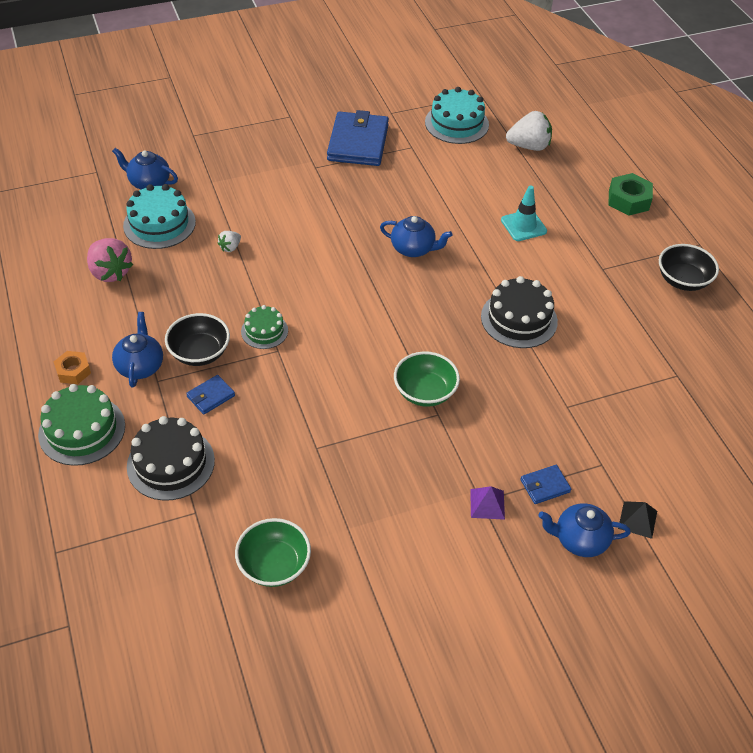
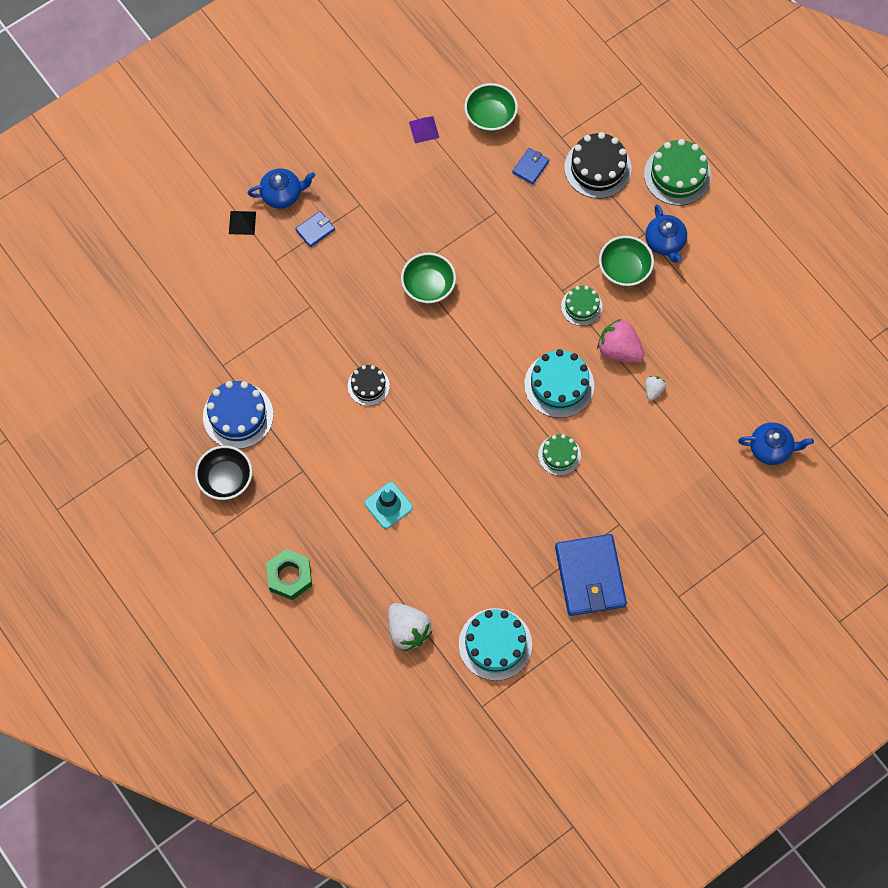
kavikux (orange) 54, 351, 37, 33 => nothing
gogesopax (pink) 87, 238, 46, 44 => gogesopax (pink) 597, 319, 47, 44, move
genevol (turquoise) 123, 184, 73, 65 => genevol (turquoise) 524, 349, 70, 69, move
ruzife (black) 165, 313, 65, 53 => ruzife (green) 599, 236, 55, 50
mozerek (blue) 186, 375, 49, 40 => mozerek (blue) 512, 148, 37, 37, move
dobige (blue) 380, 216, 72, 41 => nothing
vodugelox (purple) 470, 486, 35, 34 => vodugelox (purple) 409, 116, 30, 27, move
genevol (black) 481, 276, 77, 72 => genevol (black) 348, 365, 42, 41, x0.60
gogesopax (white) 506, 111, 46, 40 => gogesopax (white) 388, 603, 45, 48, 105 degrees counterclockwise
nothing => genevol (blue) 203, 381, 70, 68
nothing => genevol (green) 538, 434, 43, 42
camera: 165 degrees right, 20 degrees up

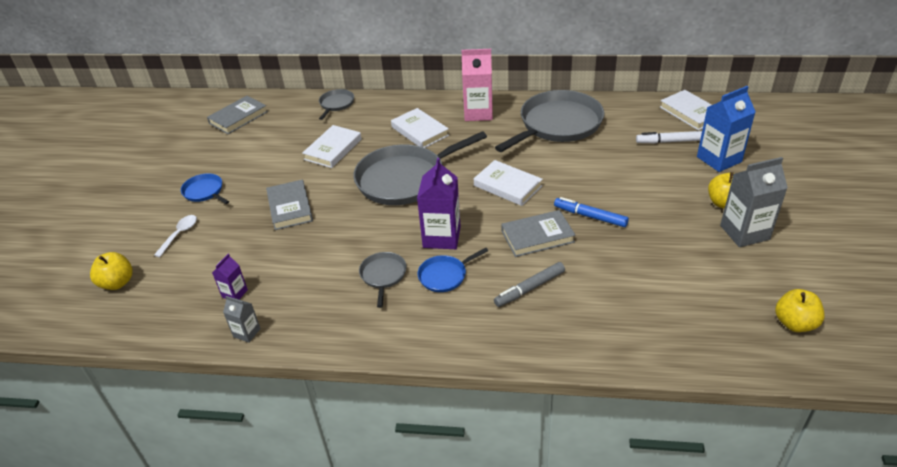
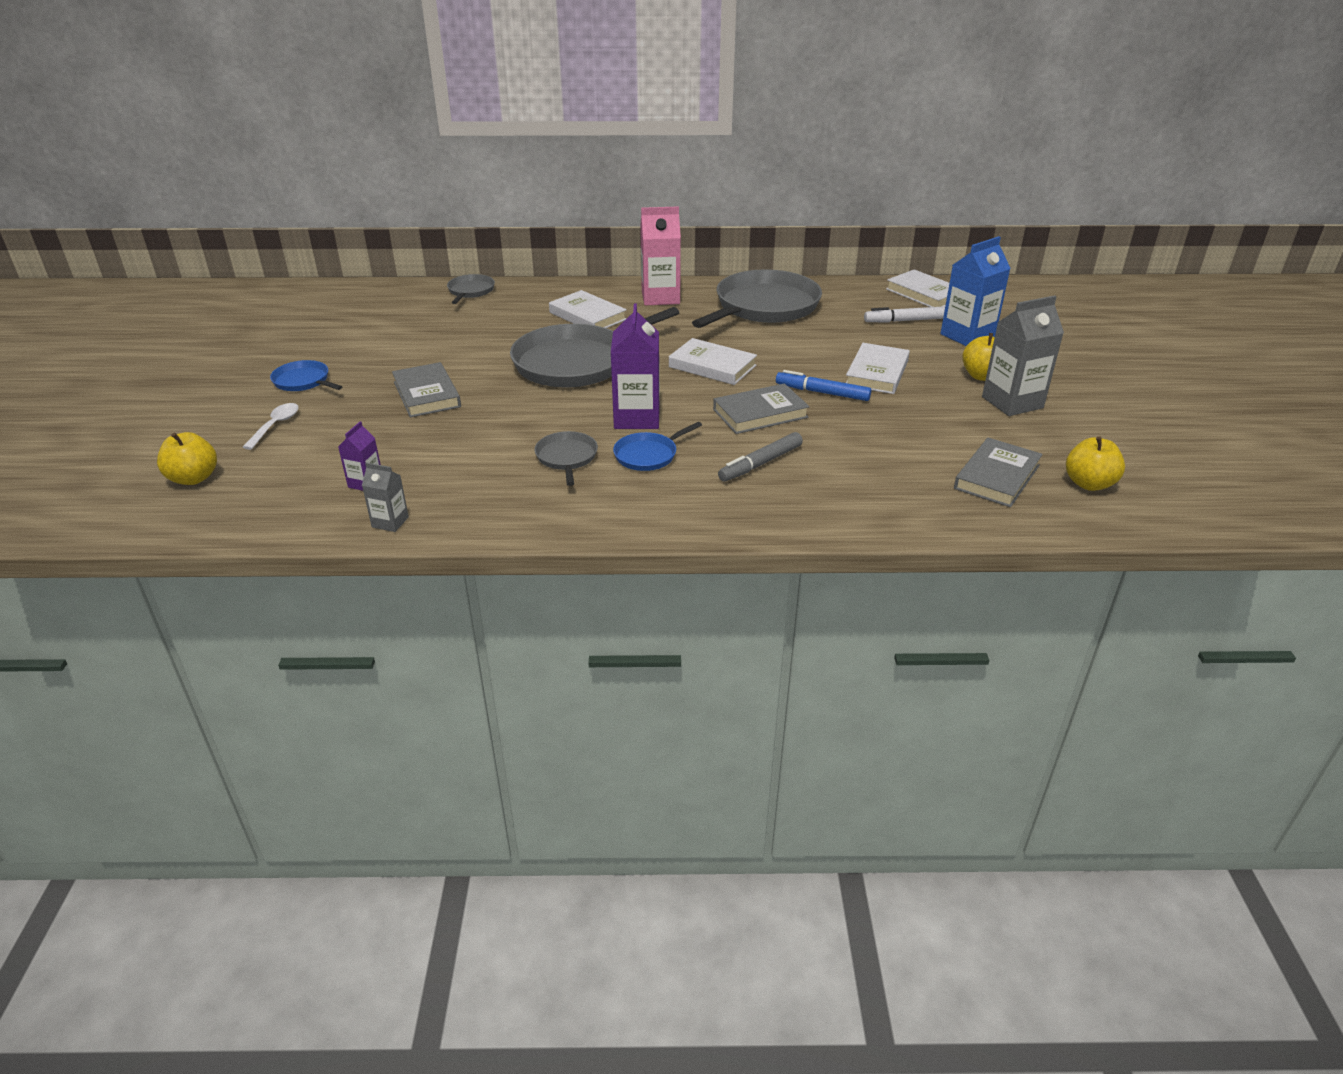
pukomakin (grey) 207, 96, 61, 38 => pukomakin (grey) 954, 438, 89, 69, move
pukomakin (white) 302, 125, 60, 43 => pukomakin (white) 846, 343, 64, 51, move
camera: 10 degrees left, 5 degrees down

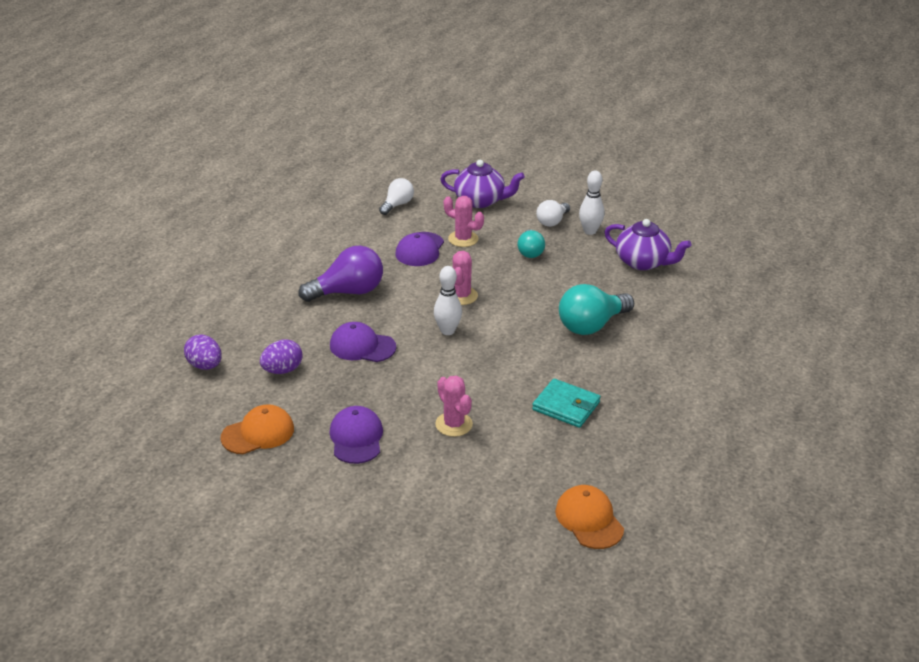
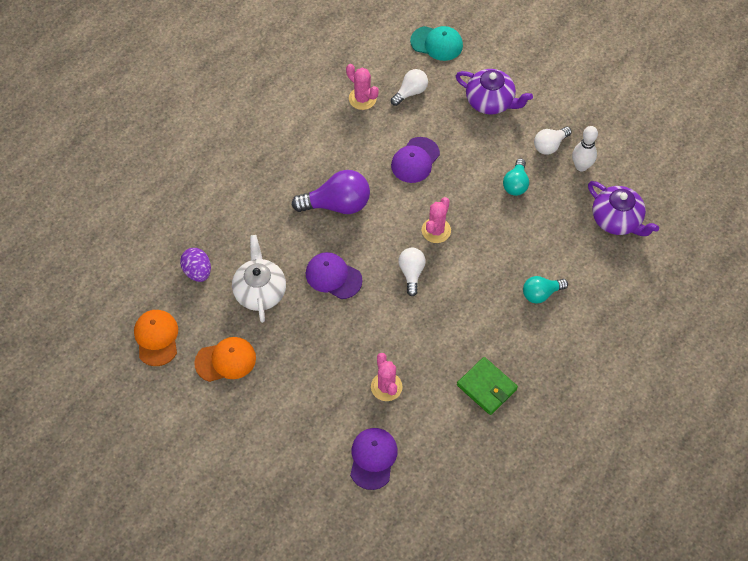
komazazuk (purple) 260, 339, 43, 35 => dobige (white) 232, 235, 54, 88
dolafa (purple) 329, 406, 54, 58 => dolafa (purple) 350, 428, 48, 62, move
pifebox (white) 434, 266, 28, 69 => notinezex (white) 398, 248, 28, 48
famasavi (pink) 444, 196, 40, 51 => famasavi (pink) 346, 64, 33, 46, move
mozerek (turquoise) 532, 378, 68, 50 => mozerek (green) 457, 357, 61, 58
dolafa (orange) 555, 485, 69, 64 => dolafa (orange) 134, 310, 44, 56, move
notinezex (turquoise) 559, 284, 75, 51 => notinezex (turquoise) 523, 276, 45, 28, x0.60
nothing => dolafa (turquoise) 410, 26, 53, 35
camera: 15 degrees right, 25 degrees up

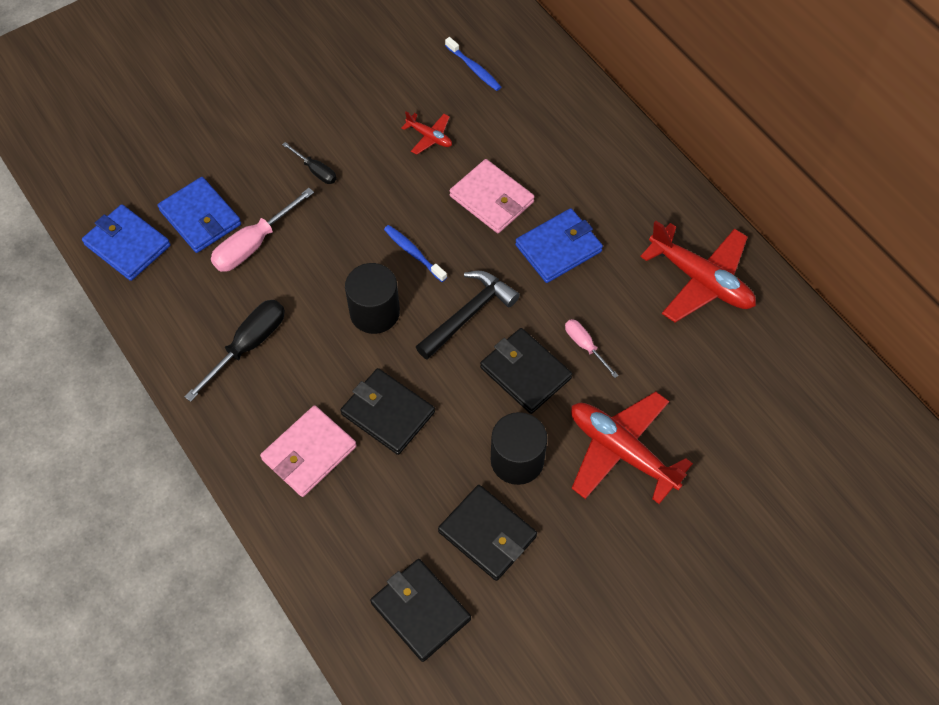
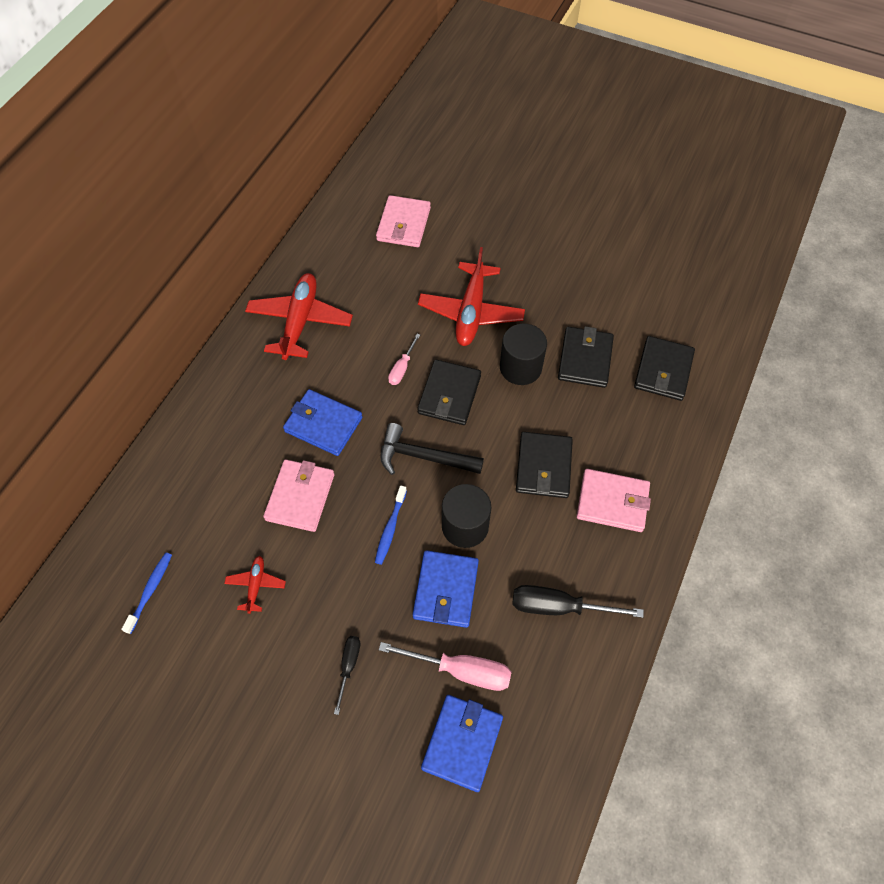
mozerek (blue) 82, 204, 89, 77 => mozerek (blue) 413, 550, 66, 78, move
nothing => mozerek (pink) 376, 195, 55, 52
camera: 120 degrees left, 0 degrees up

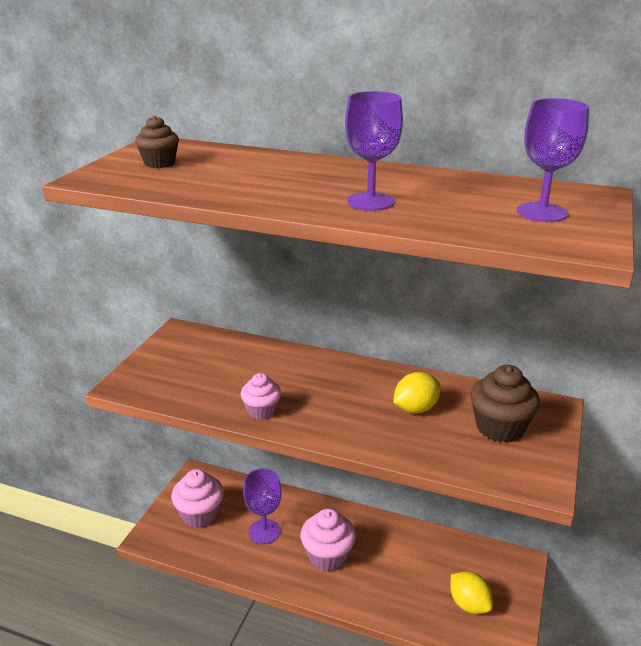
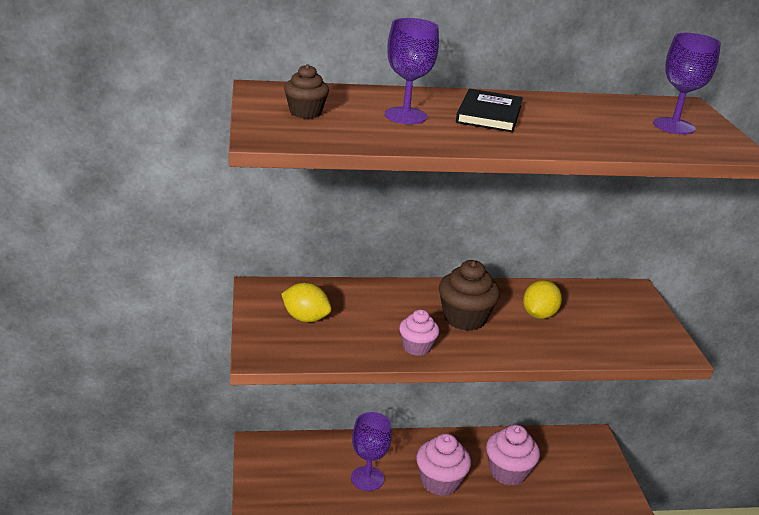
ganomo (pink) 171, 469, 53, 59 => ganomo (pink) 486, 425, 54, 61, move
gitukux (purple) 345, 91, 58, 120 => gitukux (purple) 385, 18, 54, 106, move
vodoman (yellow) 451, 571, 42, 43 => vodoman (yellow) 281, 283, 51, 39, move
ganomo (brown) 470, 365, 70, 78 => ganomo (brown) 439, 260, 61, 71, move
nothing => pukomakin (black) 456, 89, 67, 43
camera: 30 degrees left, 0 degrees up

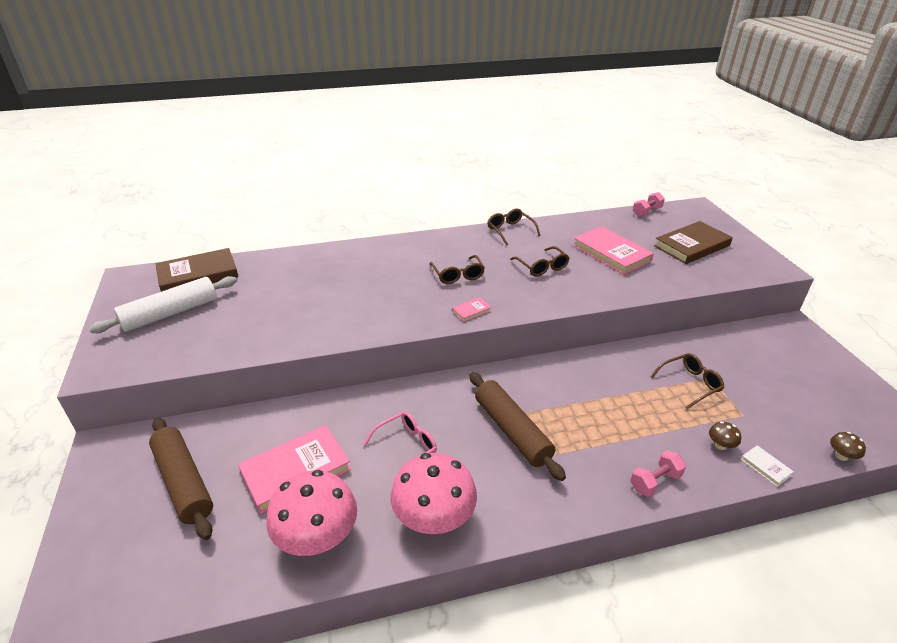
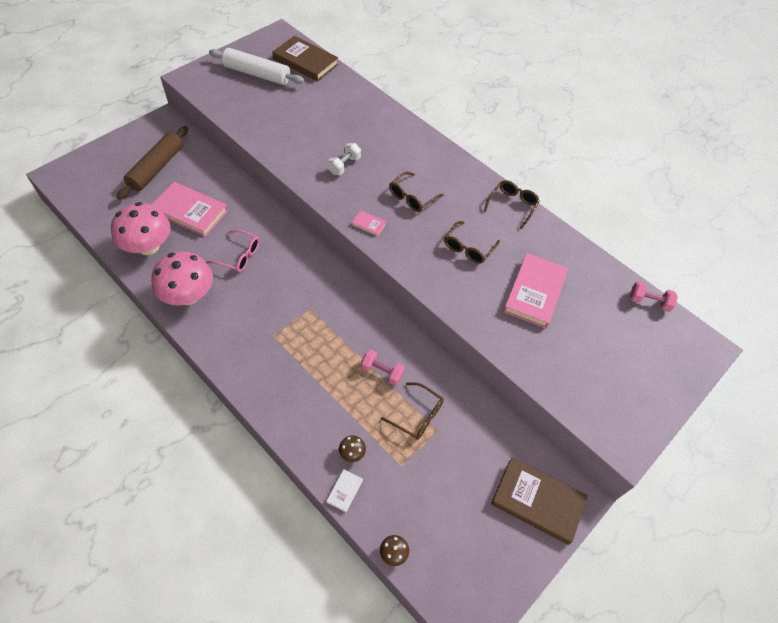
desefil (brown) 469, 372, 97, 109 => nothing
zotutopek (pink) 630, 451, 56, 46 => zotutopek (pink) 361, 349, 44, 37, move
pukomakin (brown) 654, 221, 79, 43 => pukomakin (brown) 491, 458, 97, 87, move
nothing => zotutopek (white) 328, 143, 33, 32
camera: 55 degrees right, 20 degrees up

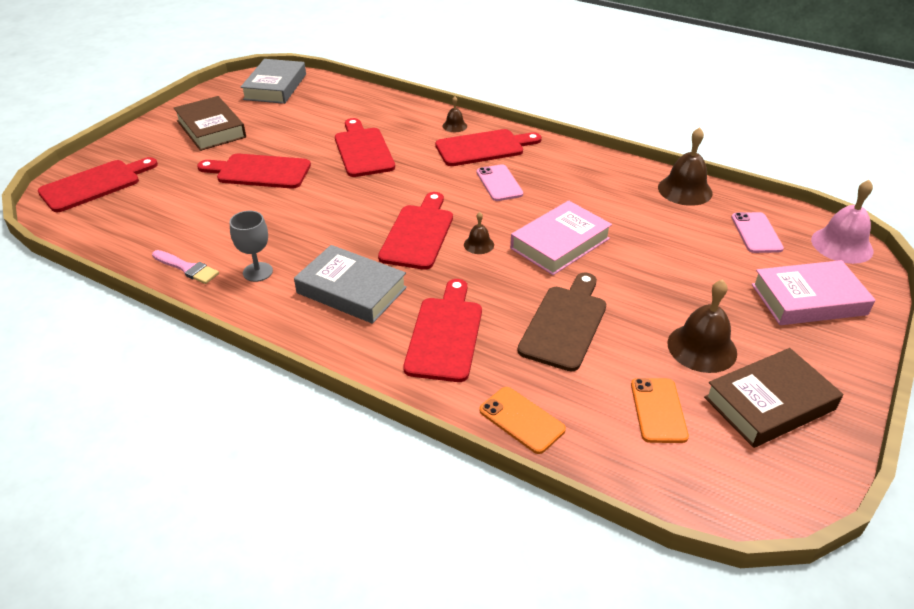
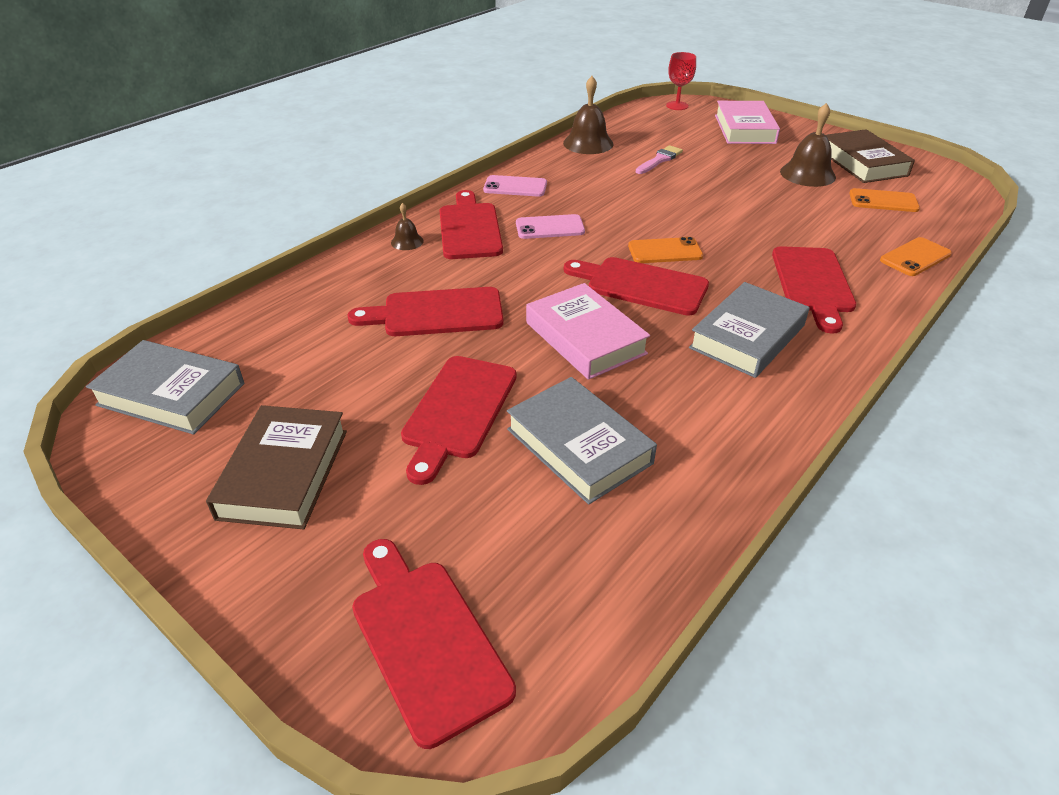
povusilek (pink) 152, 250, 67, 34 => povusilek (pink) 636, 145, 47, 29, move
pukomakin (brown) 174, 96, 72, 55 => pukomakin (brown) 206, 405, 141, 125, 60 degrees counterclockwise
gitukux (grey) 230, 211, 43, 71 => nothing
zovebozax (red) 403, 279, 79, 103 => zovebozax (red) 772, 246, 84, 87, 105 degrees counterclockwise
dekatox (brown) 464, 212, 30, 42 => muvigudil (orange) 628, 237, 75, 26
pukomakin (pink) 510, 200, 102, 75 => pukomakin (pink) 526, 283, 124, 97, move
zovebozax (brown) 517, 273, 89, 99 => nothing
muvigudil (pink) 731, 212, 53, 41 => muvigudil (pink) 483, 175, 64, 22, move
dekatox (pink) 811, 180, 63, 84 => gitukux (red) 666, 52, 30, 58
nothing => pukomakin (grey) 507, 377, 150, 128
camera: 80 degrees left, 0 degrees up

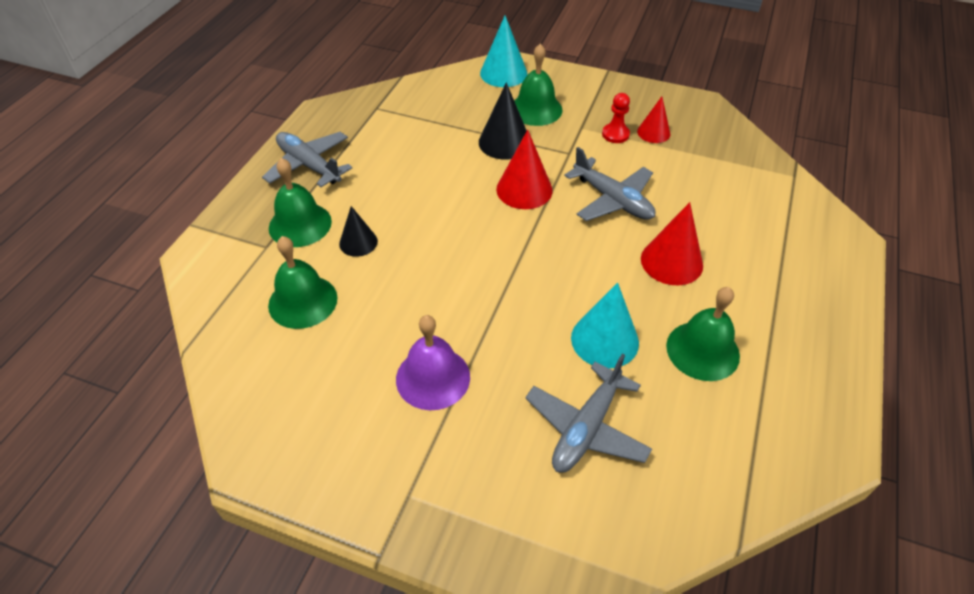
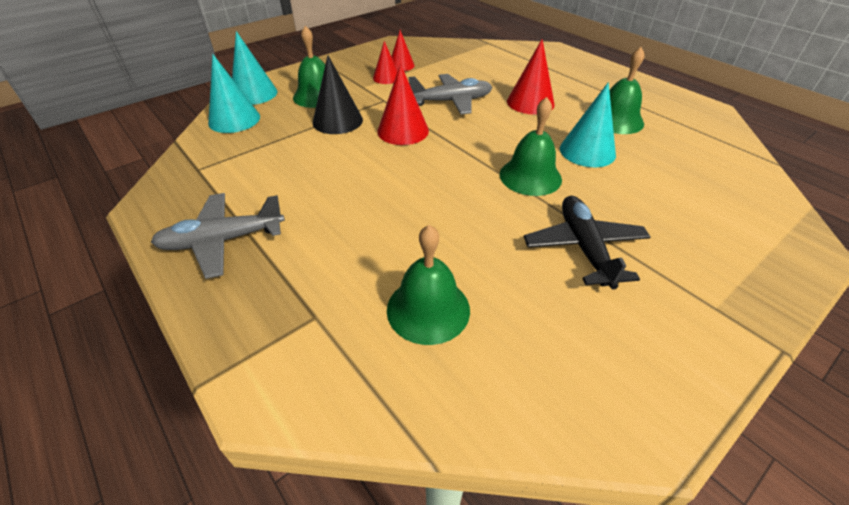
dekatox (green) 269, 158, 63, 89 => dekatox (green) 499, 97, 63, 99, move
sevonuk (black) 339, 206, 39, 51 => nothing
dekatox (purple) 396, 315, 74, 95 => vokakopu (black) 524, 196, 127, 94
vokakopu (grey) 525, 353, 127, 120 => nothing
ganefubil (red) 602, 93, 28, 50 => sevonuk (red) 373, 41, 25, 43
nothing => sevonuk (turquoise) 208, 54, 52, 79
camera: 60 degrees left, 5 degrees down

